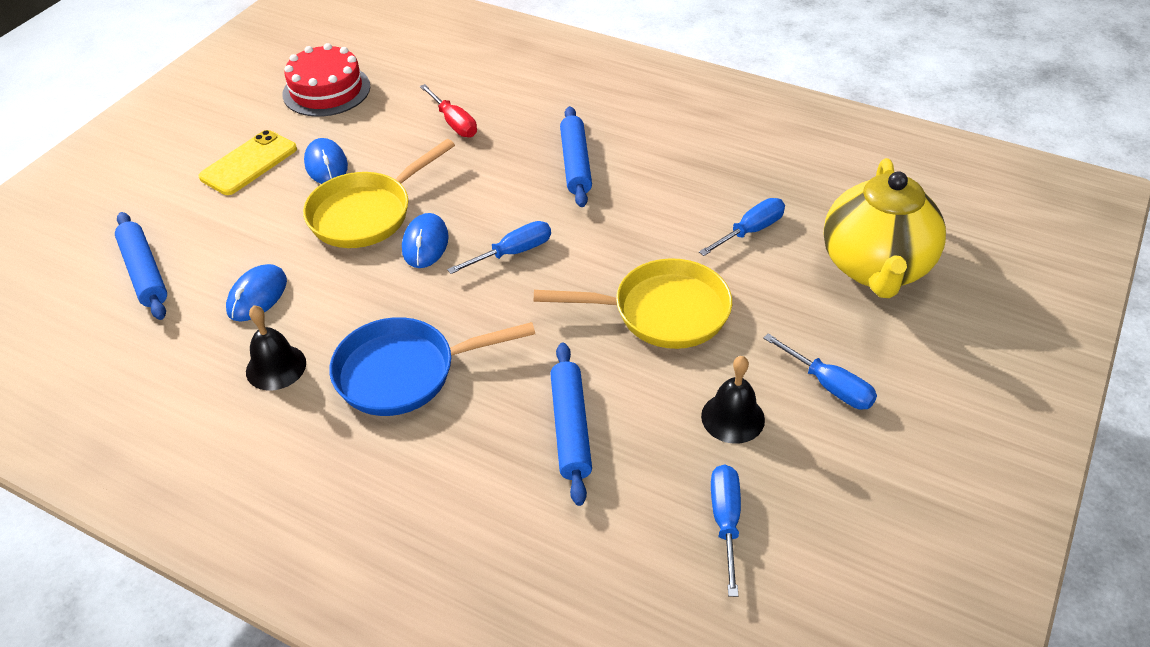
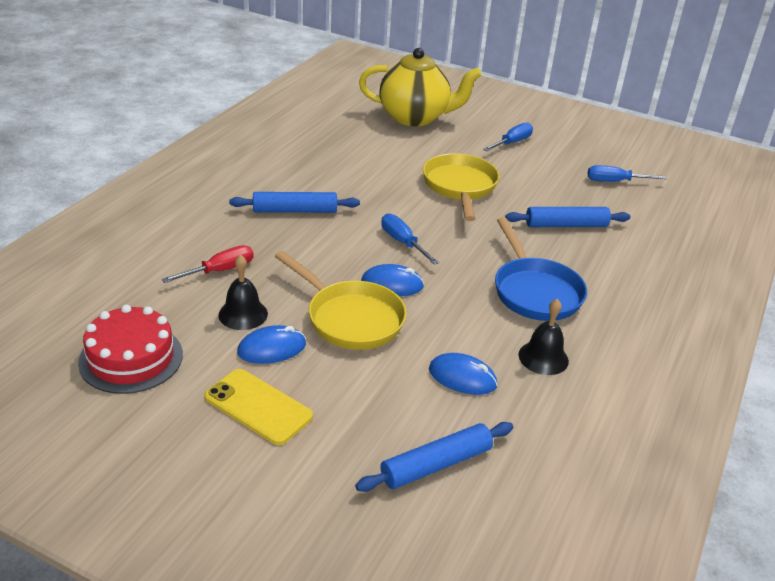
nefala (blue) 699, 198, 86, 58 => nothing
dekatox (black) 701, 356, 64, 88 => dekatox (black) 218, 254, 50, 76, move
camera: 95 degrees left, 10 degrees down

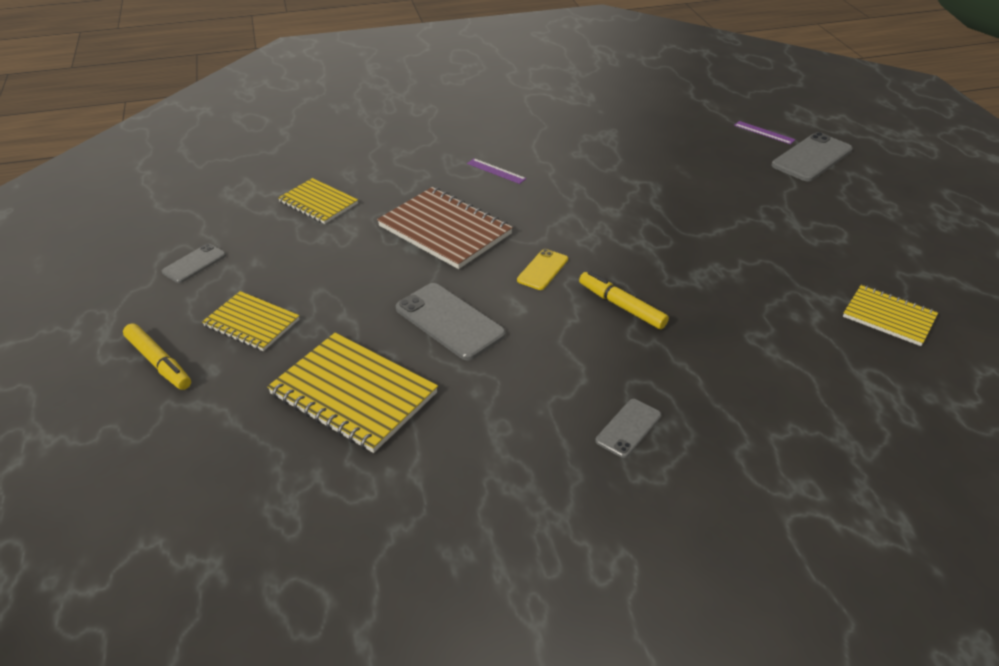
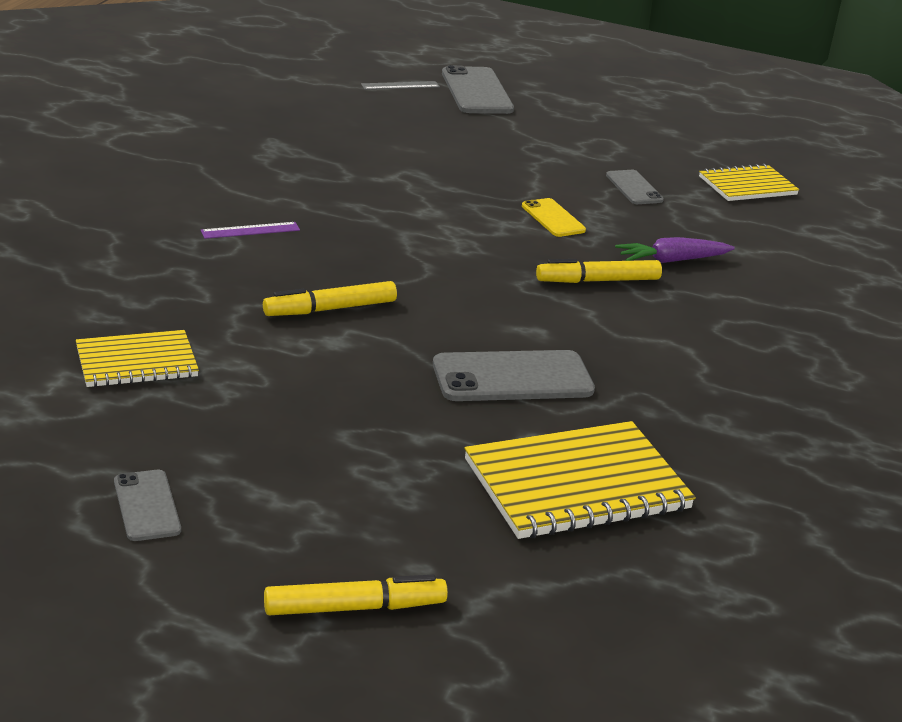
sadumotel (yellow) 202, 291, 97, 60 => nothing
sadumotel (brown) 377, 187, 136, 82 => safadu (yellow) 263, 281, 134, 35
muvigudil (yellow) 517, 249, 51, 41 => muvigudil (yellow) 522, 198, 64, 39, move
muvigudil (grey) 595, 399, 66, 59 => muvigudil (grey) 606, 170, 58, 34, move
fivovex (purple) 734, 121, 61, 23 => fivovex (grey) 361, 81, 79, 9
nothing => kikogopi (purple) 615, 237, 120, 26
camera: 60 degrees left, 10 degrees down

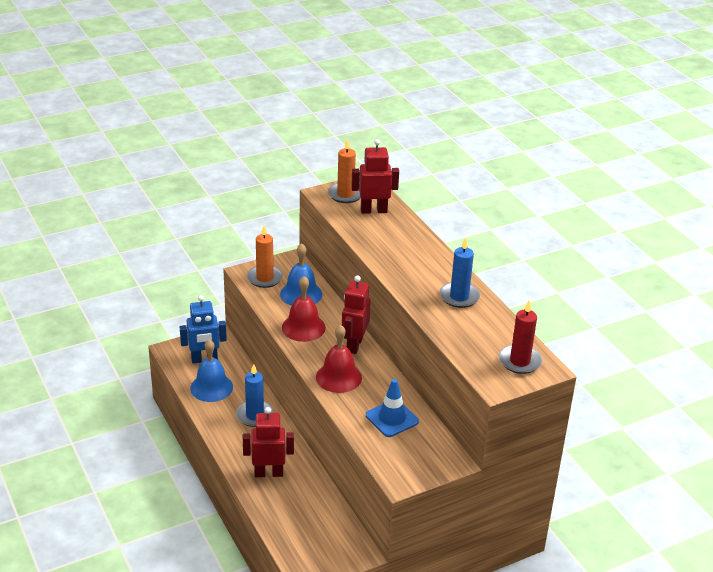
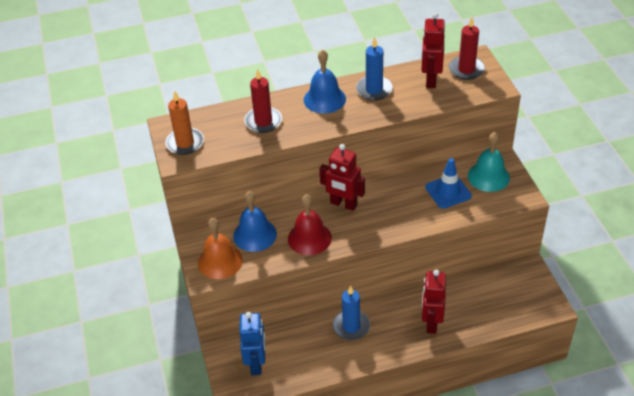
dekatox (blue) 190, 339, 43, 63 => dekatox (blue) 304, 49, 42, 65, move
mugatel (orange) 247, 225, 36, 63 => dekatox (orange) 198, 218, 45, 61
dekatox (red) 316, 325, 46, 68 => nothing
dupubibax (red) 351, 139, 48, 75 => dupubibax (red) 421, 12, 24, 76, move
nothing => mugatel (red) 244, 69, 38, 64
nothing => dekatox (turquoise) 468, 132, 42, 60
camera: 75 degrees left, 10 degrees up

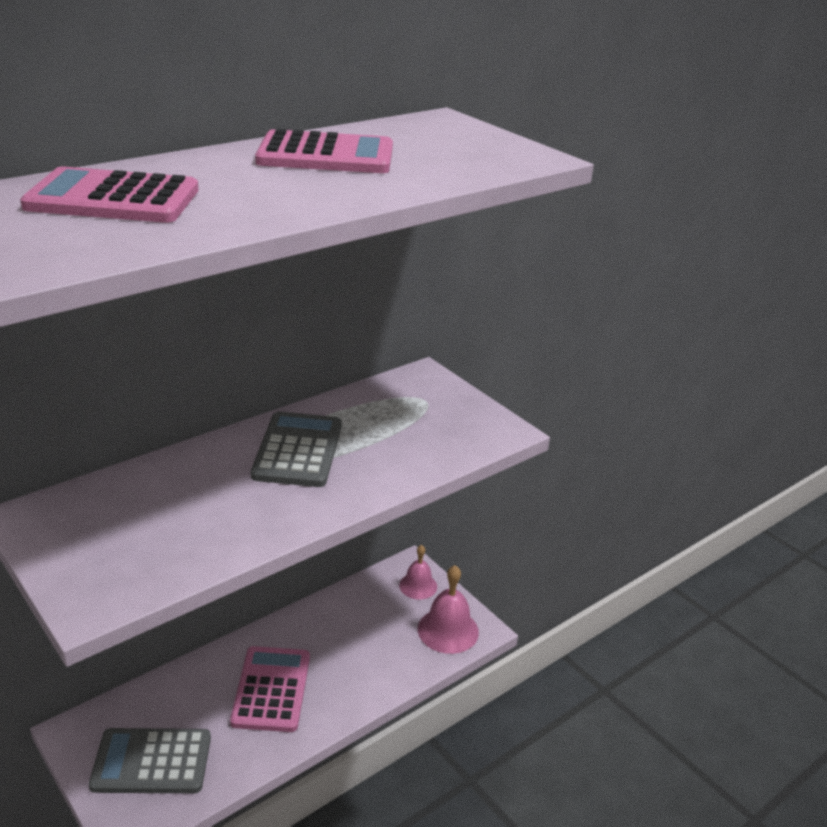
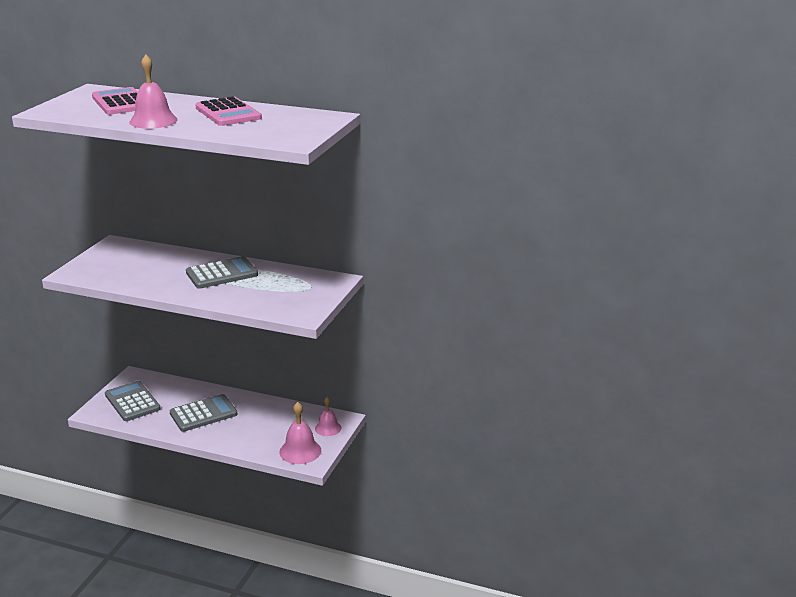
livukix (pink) 230, 646, 80, 86 => livukix (grey) 170, 394, 67, 38
nothing => dekatox (pink) 129, 55, 49, 74
camera: 60 degrees right, 5 degrees down

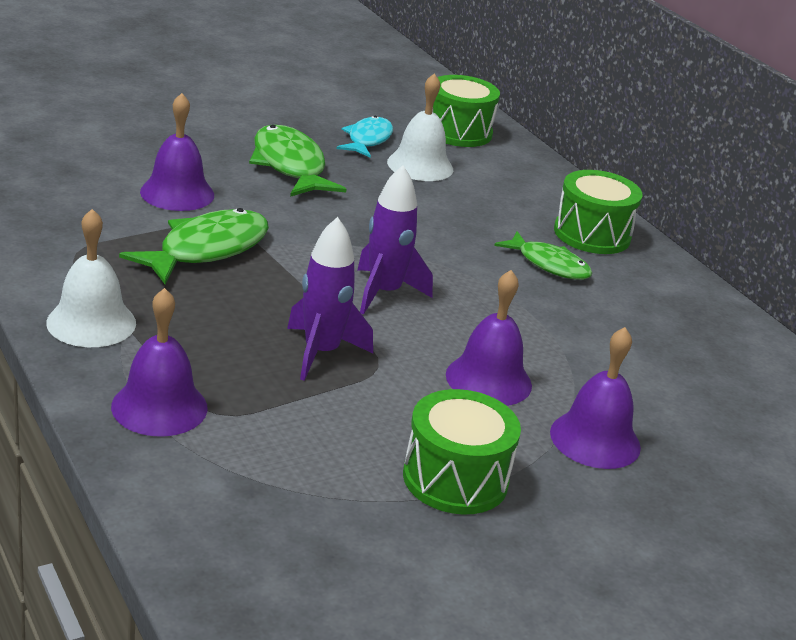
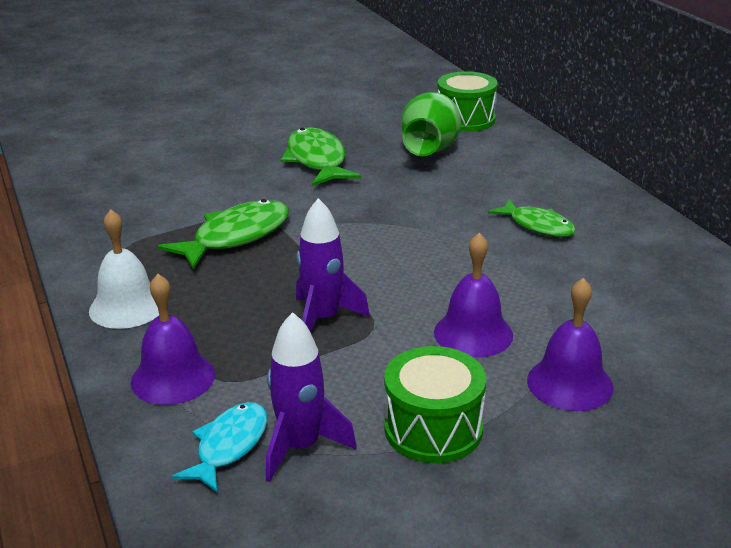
dekatox (purple) 140, 93, 74, 118 => nothing
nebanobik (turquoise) 336, 116, 57, 42 => nebanobik (turquoise) 172, 402, 95, 90, move
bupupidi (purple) 358, 165, 75, 150 => bupupidi (purple) 266, 312, 91, 170, move
dekatox (white) 387, 73, 66, 108 => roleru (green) 401, 92, 60, 64
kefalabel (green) 554, 170, 89, 84 => nothing
camera: 10 degrees right, 0 degrees up

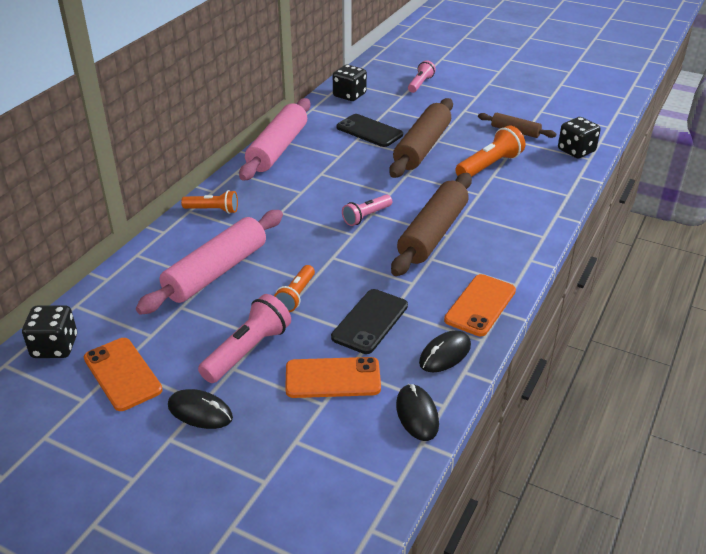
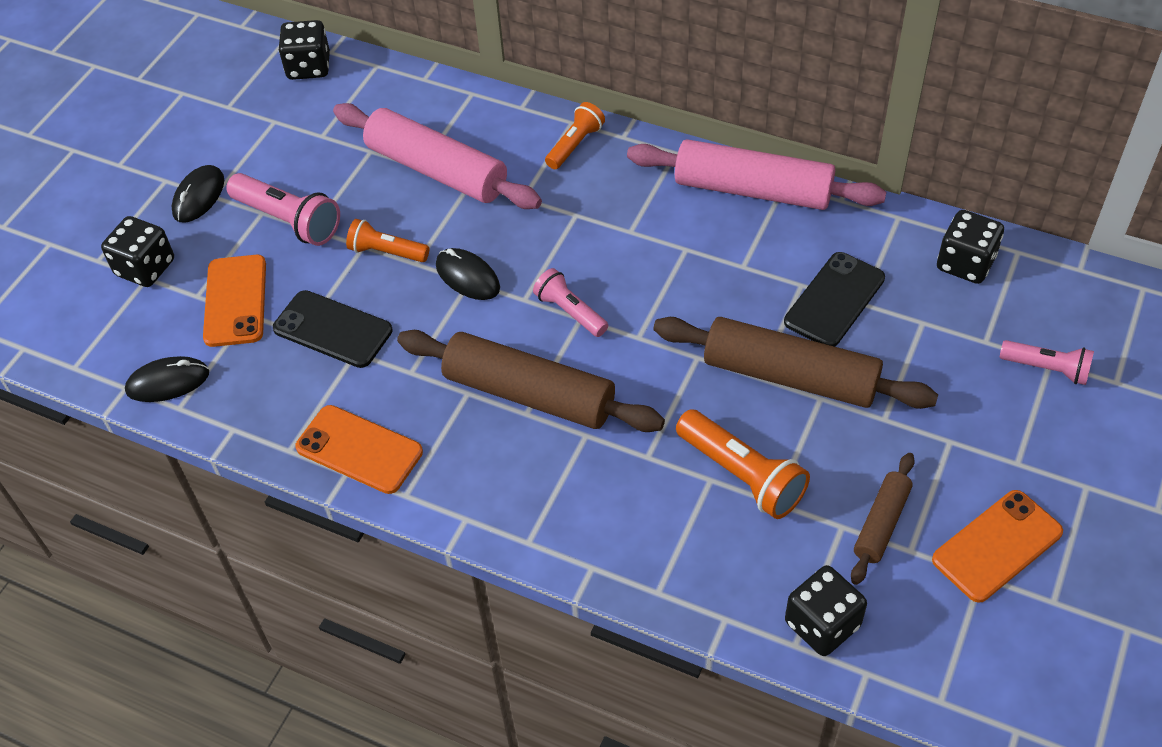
muvigudil (orange) 84, 338, 79, 73 => muvigudil (orange) 932, 490, 131, 113, move
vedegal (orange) 181, 190, 57, 24 => vedegal (orange) 545, 102, 60, 67, 150 degrees counterclockwise
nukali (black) 419, 331, 52, 42 => nukali (black) 436, 248, 64, 52, move
nothing => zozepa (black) 101, 216, 73, 71
camera: 90 degrees right, 15 degrees up

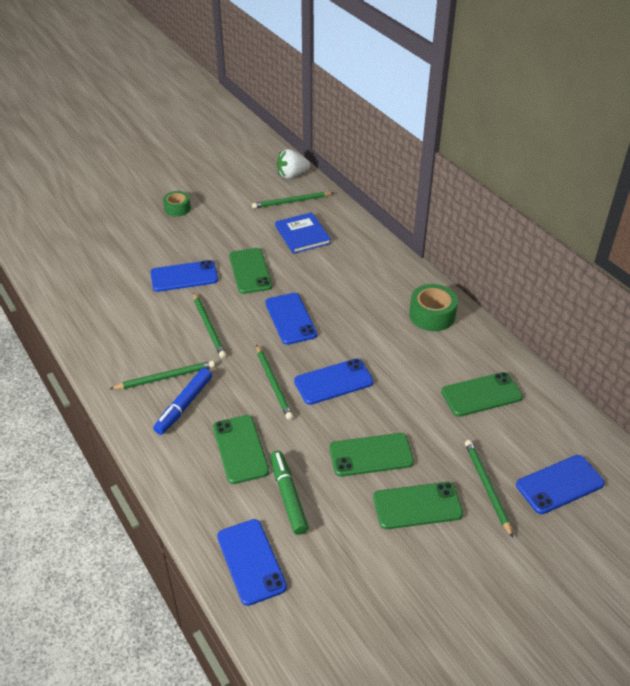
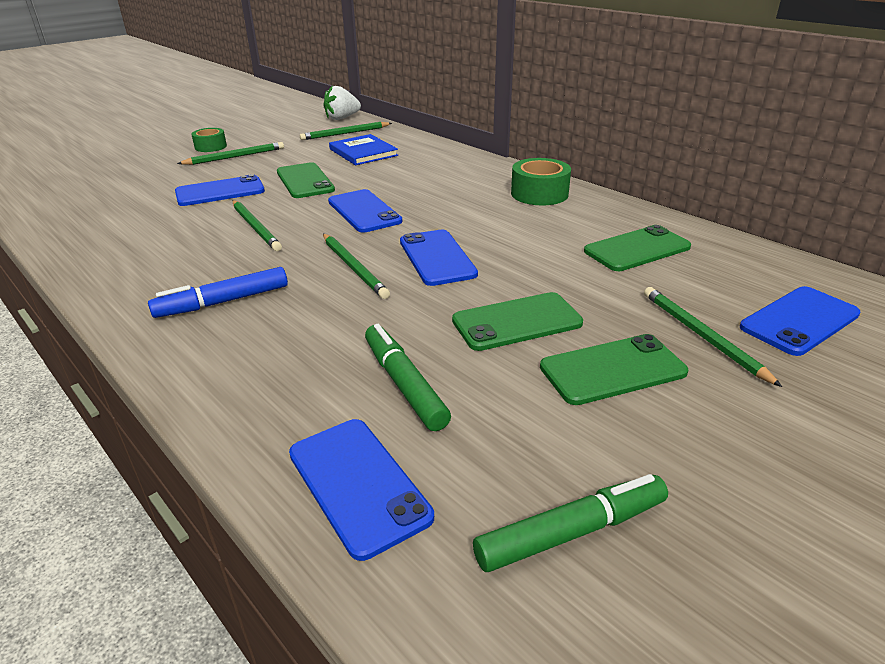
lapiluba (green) 110, 361, 105, 28 => lapiluba (green) 177, 142, 107, 23, move
safadu (blue) 153, 368, 59, 67 => safadu (blue) 148, 267, 140, 51, 45 degrees clockwise
muvigudil (green) 213, 415, 56, 69 => nothing
muvigudil (blue) 294, 359, 80, 46 => muvigudil (blue) 400, 230, 78, 56, 75 degrees counterclockwise
nothing => safadu (green) 473, 474, 195, 98
camera: 10 degrees left, 10 degrees down

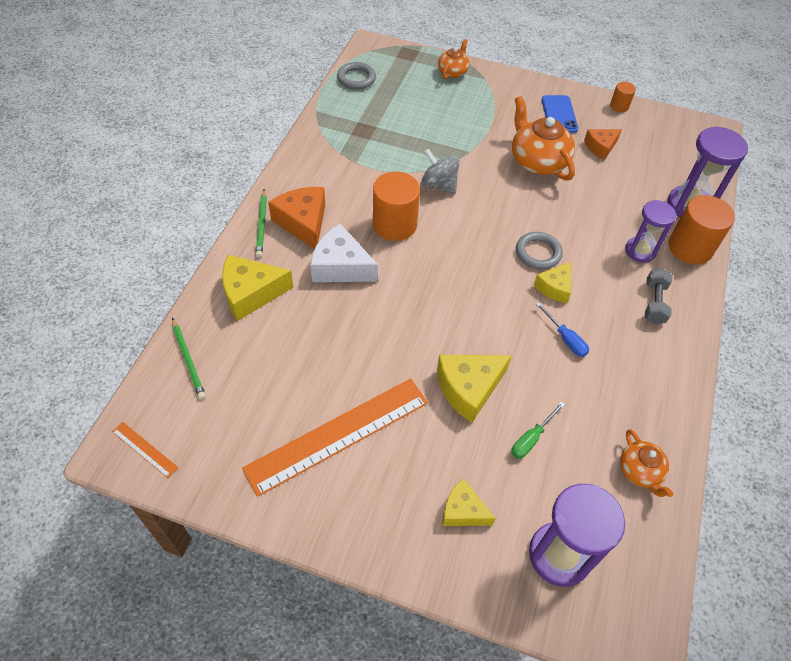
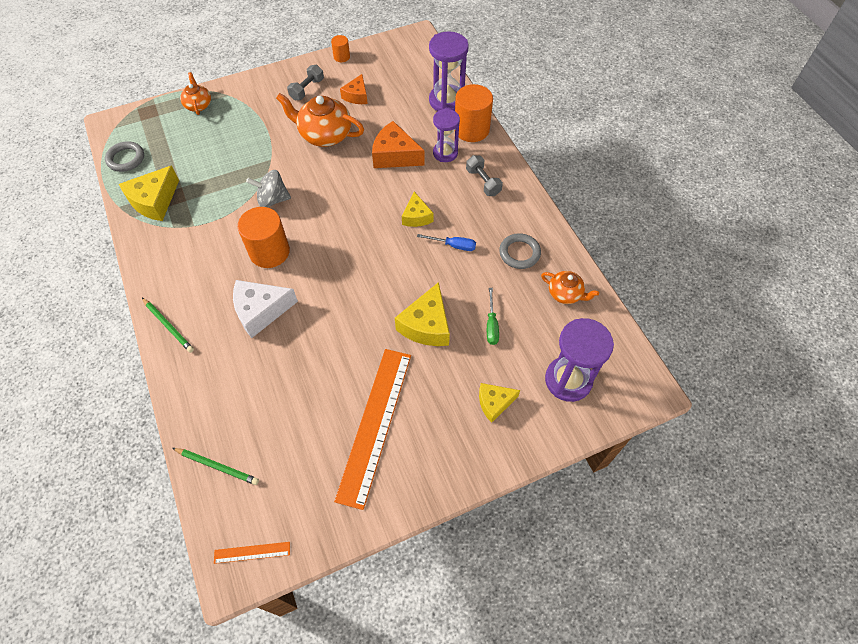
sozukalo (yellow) 222, 255, 71, 66 => sozukalo (yellow) 119, 165, 60, 56, move
sozukalo (orange) 268, 187, 57, 62 => sozukalo (orange) 372, 121, 53, 47, move
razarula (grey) 516, 232, 47, 38 => razarula (grey) 499, 233, 42, 36, move
muvigudil (blue) 542, 95, 36, 38 => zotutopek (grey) 287, 65, 37, 35
camera: 40 degrees left, 5 degrees up

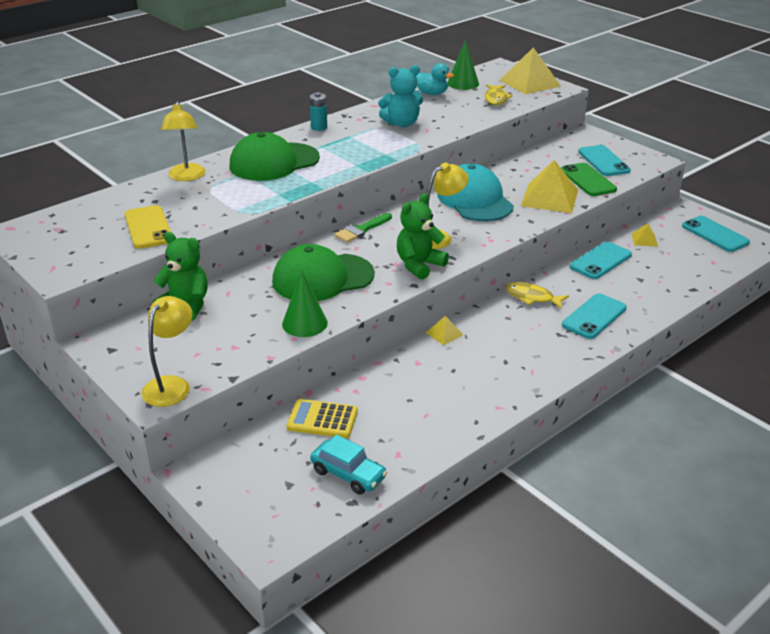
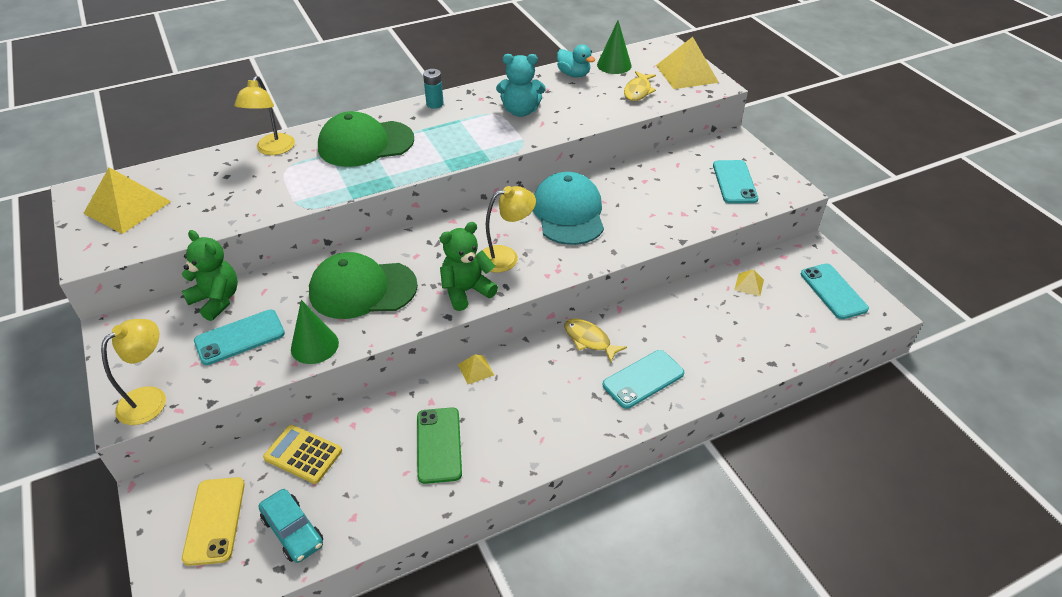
muvigudil (yellow) 125, 205, 46, 44 => muvigudil (yellow) 182, 477, 63, 89, move
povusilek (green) 334, 213, 58, 30 => nothing
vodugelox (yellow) 521, 160, 57, 53 => vodugelox (yellow) 83, 167, 88, 67, move
muvigudil (green) 561, 163, 56, 33 => muvigudil (green) 417, 407, 45, 77, move
muvigudil (turquoise) 570, 242, 62, 37 => muvigudil (turquoise) 194, 310, 91, 55, move
camera: 15 degrees right, 10 degrees up

